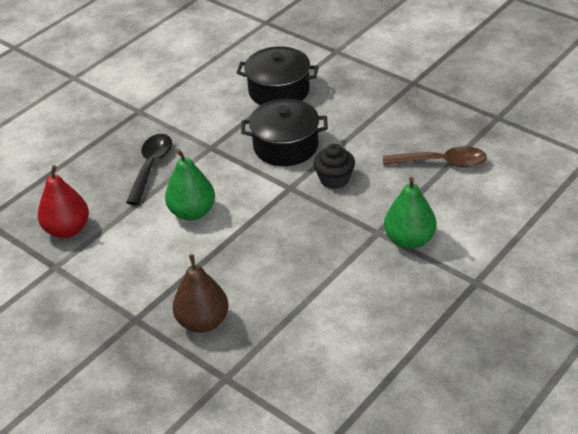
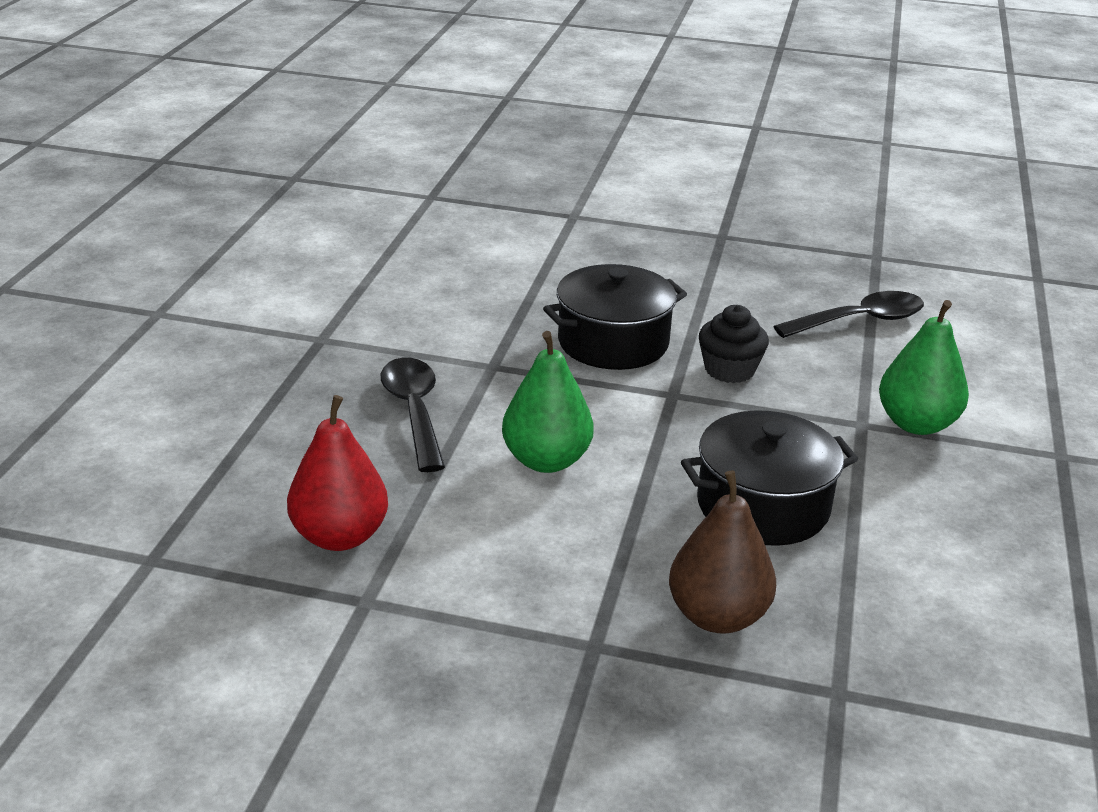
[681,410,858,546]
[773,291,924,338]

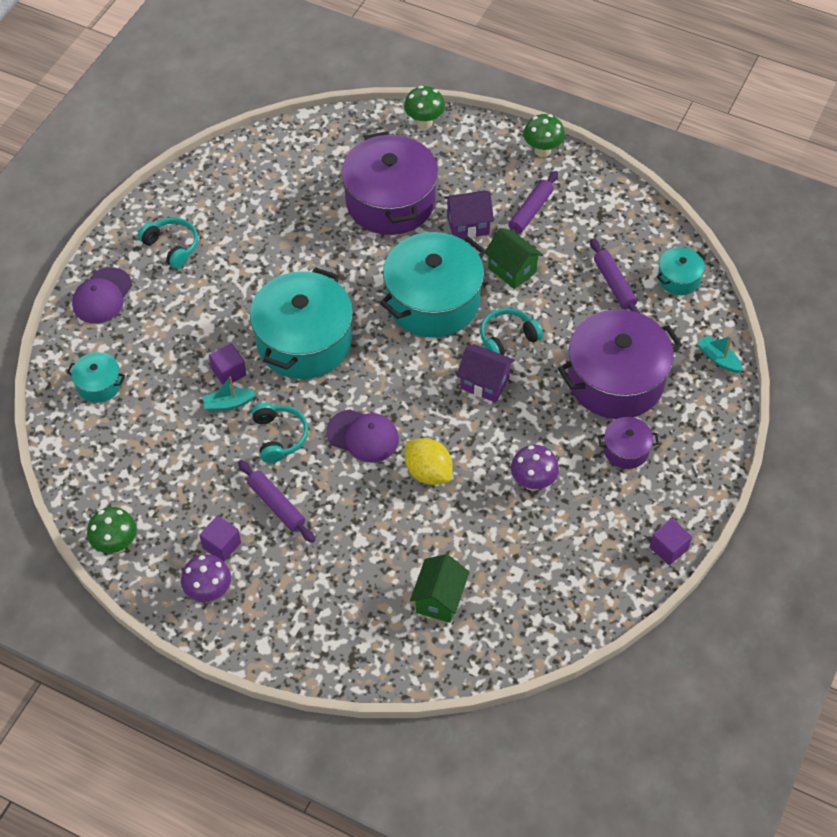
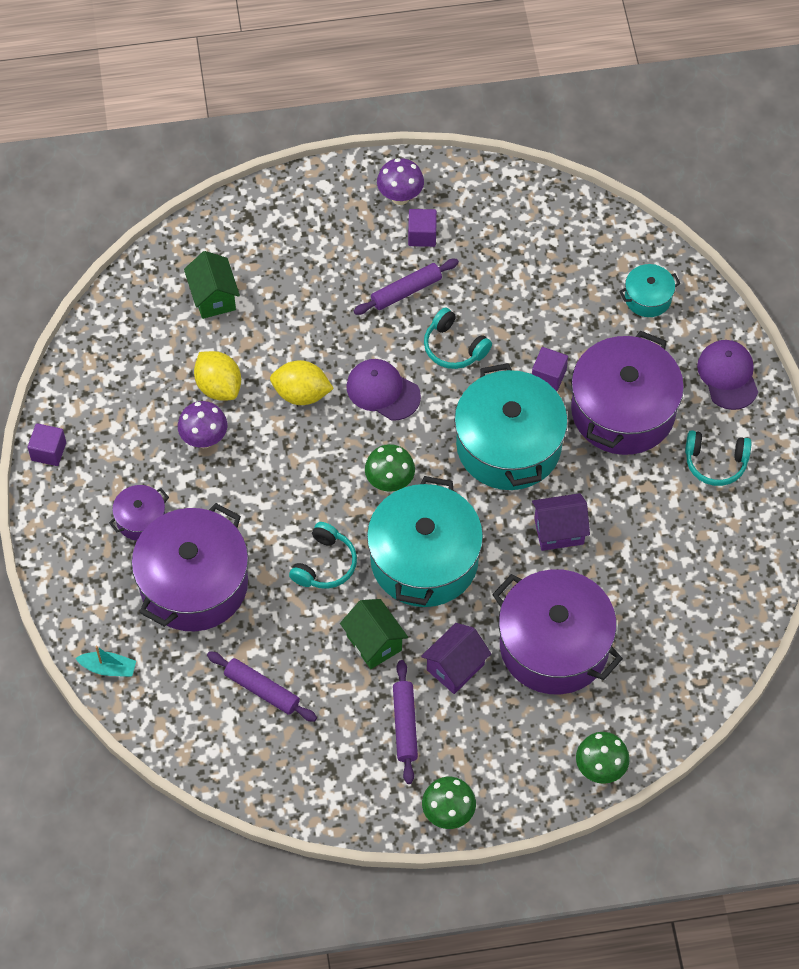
[340,599,408,669]
[657,247,706,295] (first image)
[532,493,590,551]
[202,376,257,411] (first image)
[346,359,421,421]
[354,259,459,315]
[365,444,415,492]
[571,331,684,455]
[194,351,241,401]

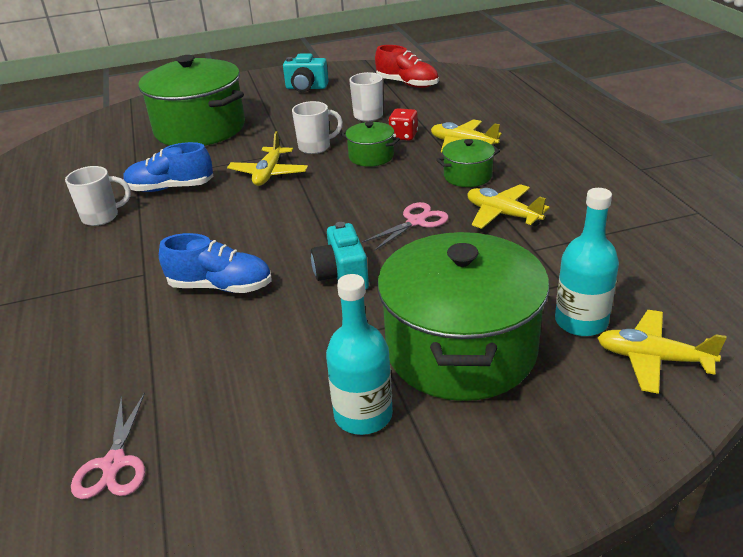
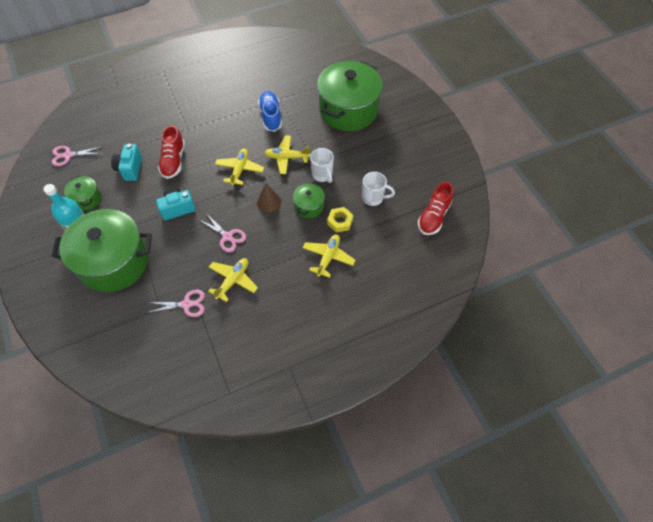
[111,144,142,181]
[327,207,353,233]
[64,175,101,211]
[65,166,131,226] (first image)
[555,188,619,336] (first image)
[158,125,185,179]
[215,149,264,186]
[257,183,281,212]
[147,290,205,317]

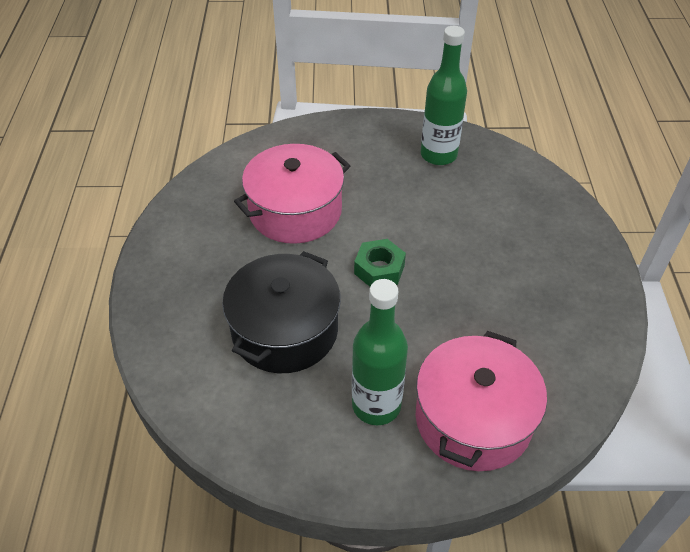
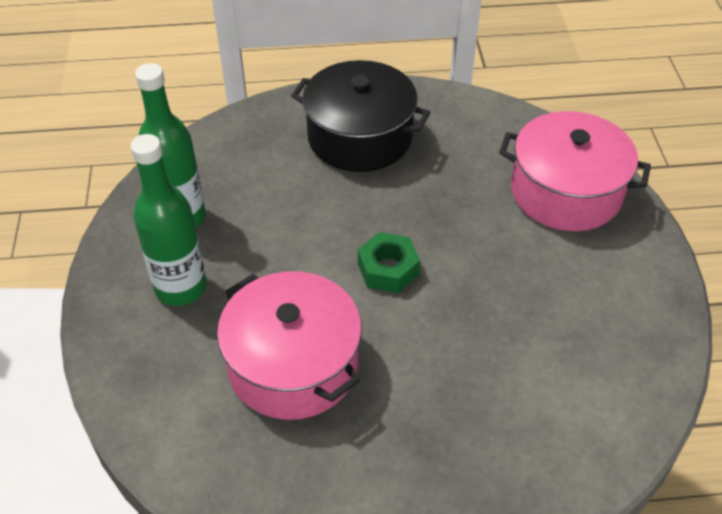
[291,60,430,172]
[130,134,207,306]

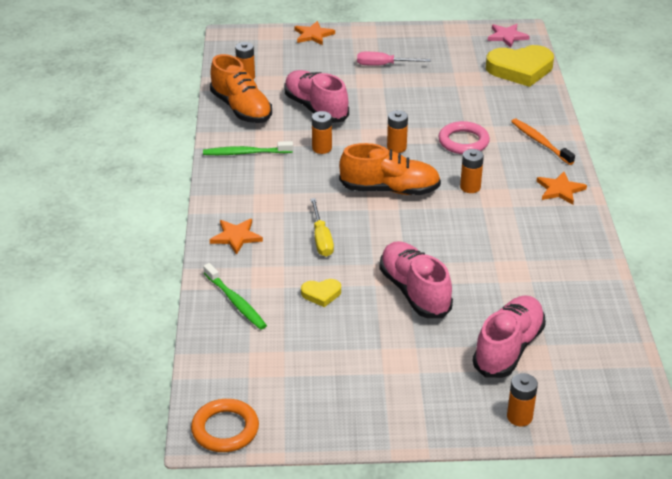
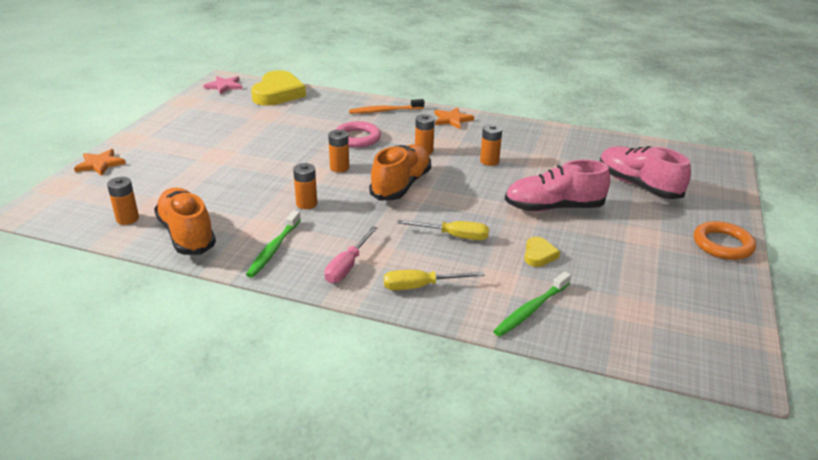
[324,226,378,283]
[154,188,216,255]
[284,70,349,123] (first image)
[384,270,485,290]
[493,272,571,337]
[480,124,502,166]
[694,221,756,260]

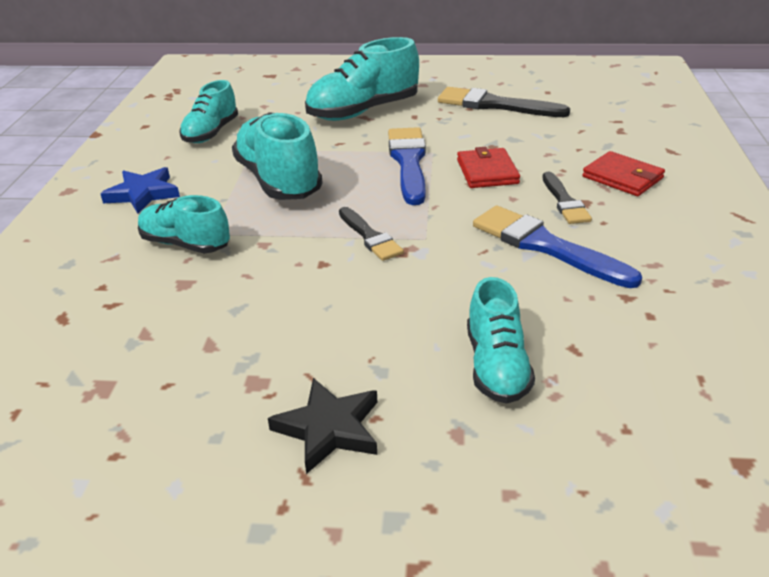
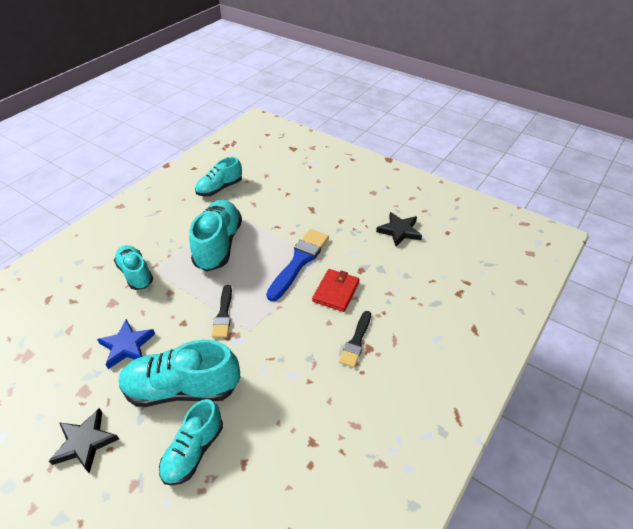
[119,340,240,407]
[376,212,422,247]
[582,151,665,196] (first image)
[97,319,155,369]
[473,205,642,288] (first image)

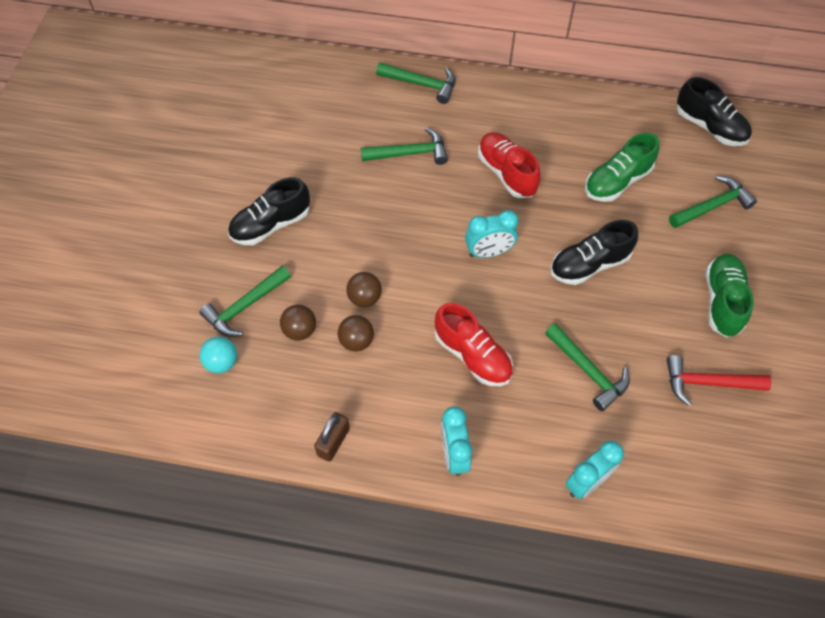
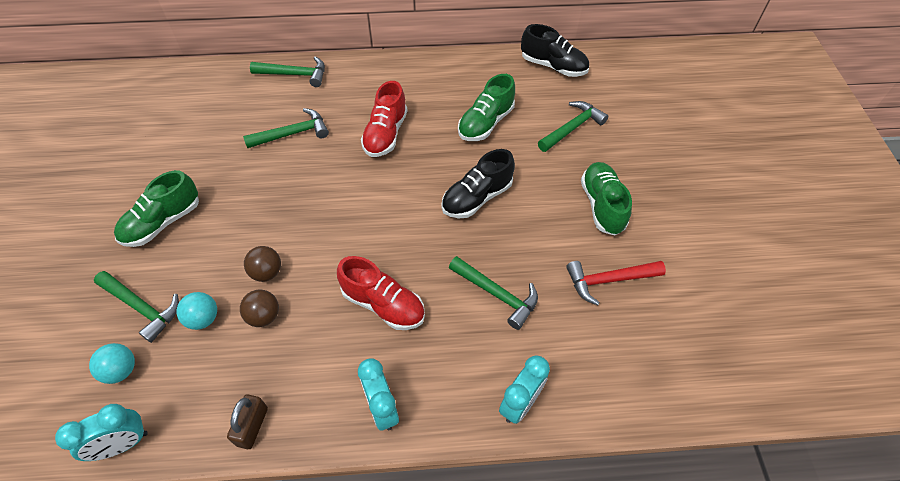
[361,81,408,157]
[114,170,199,247]
[55,404,148,461]
[94,271,179,343]
[177,292,217,330]

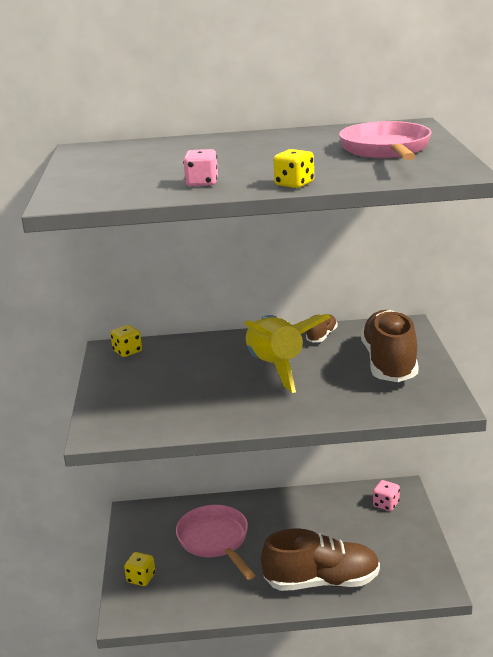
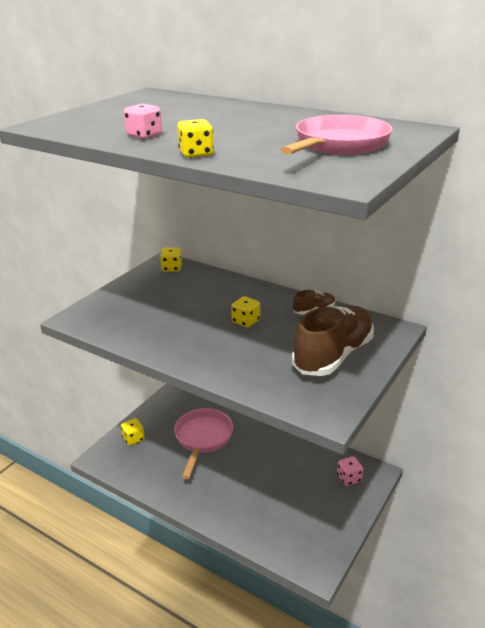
[231,296,260,327]
[261,528,380,591] (first image)

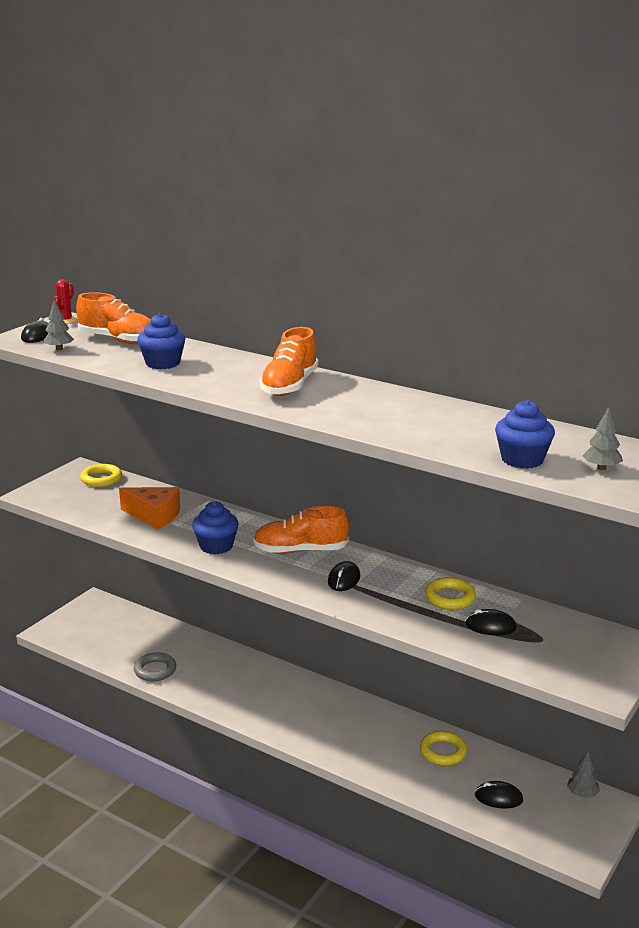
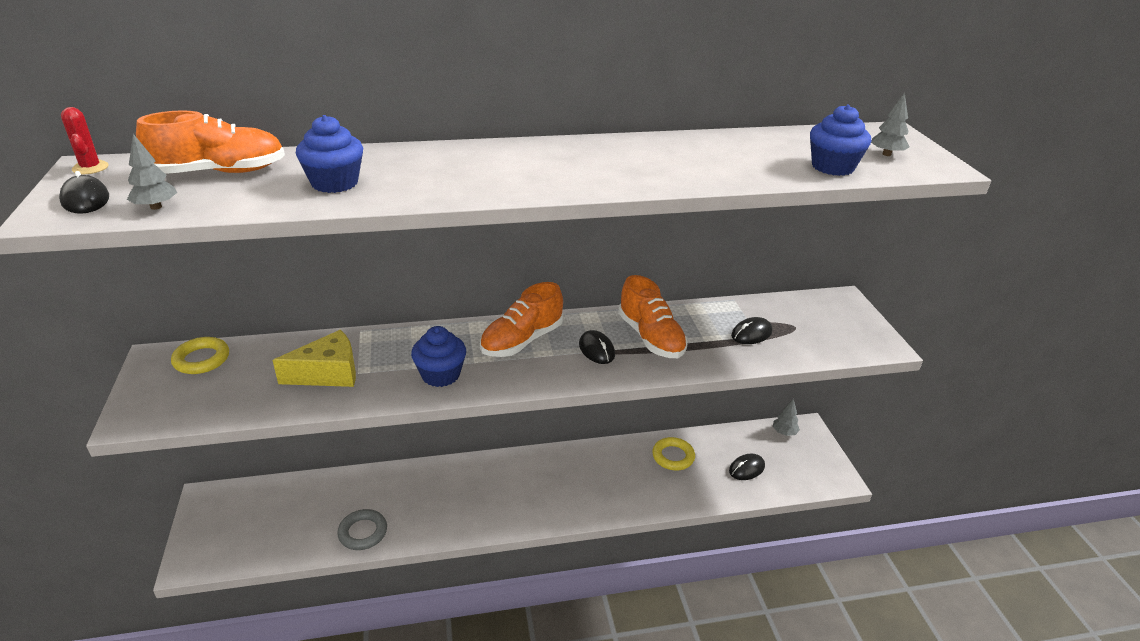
[618,275,688,358]
[272,330,356,387]
[425,577,476,609] (first image)

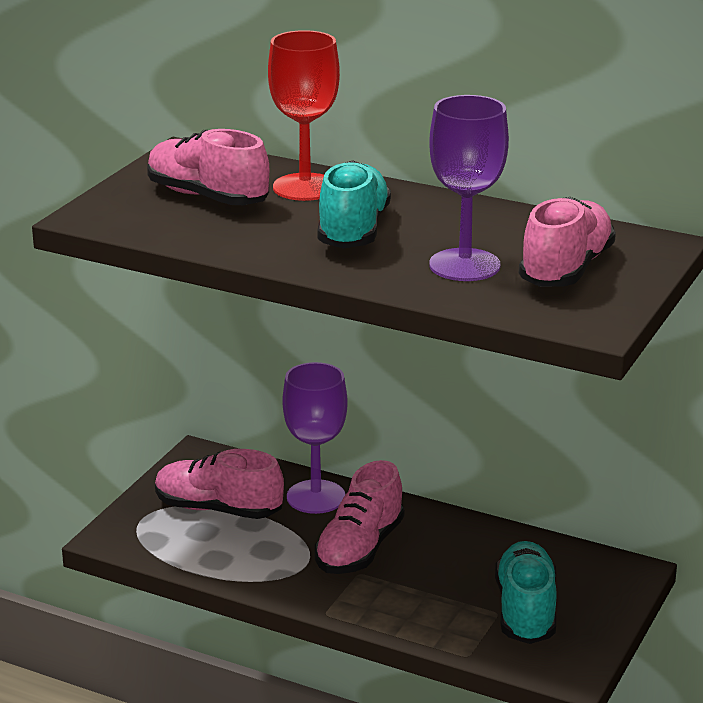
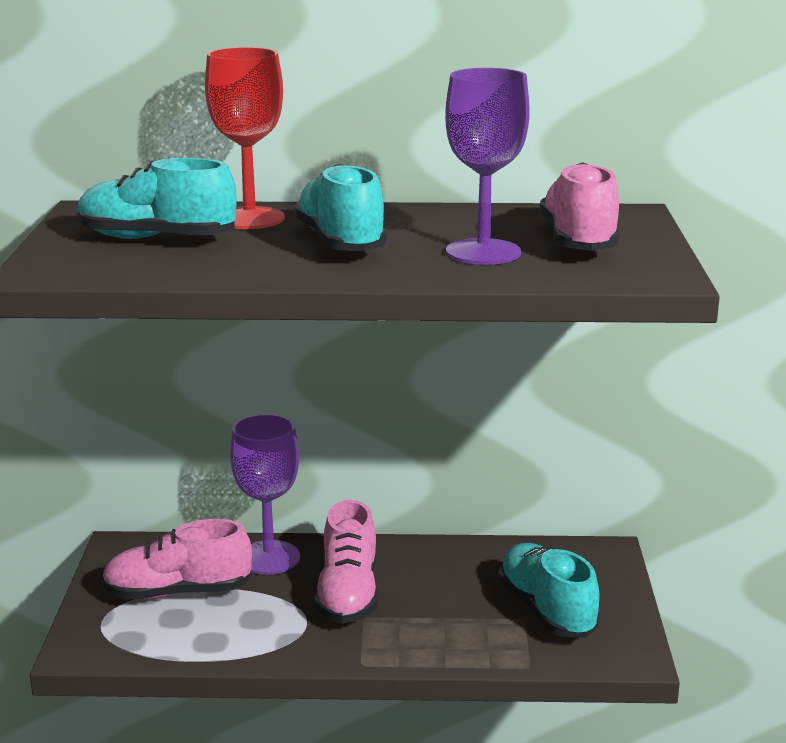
[77,158,237,239]

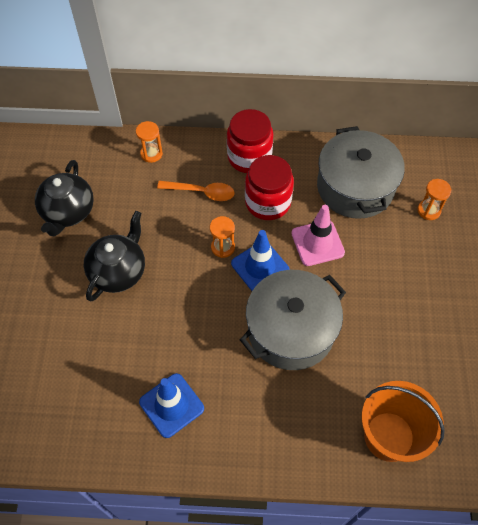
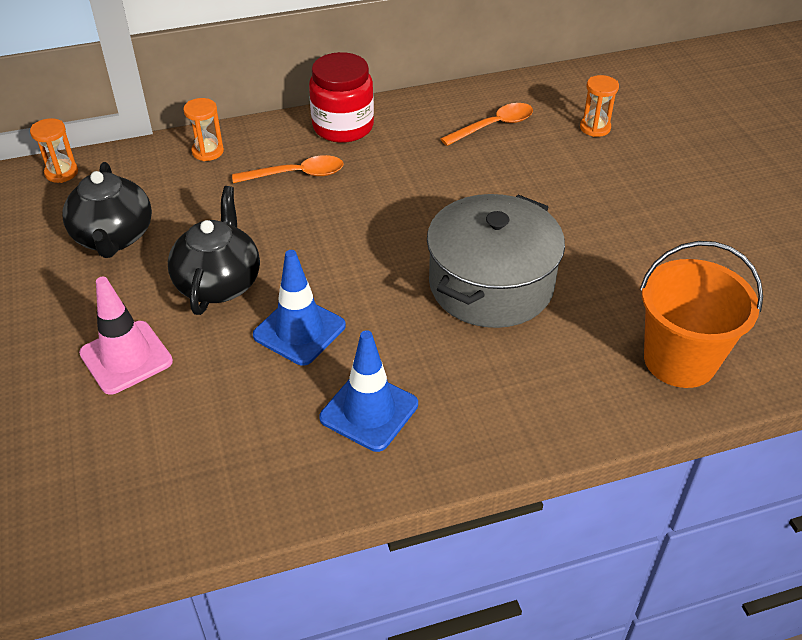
[441,103,533,146]
[245,155,294,220] (first image)
[79,277,173,395]
[30,118,78,183]
[253,250,346,366]

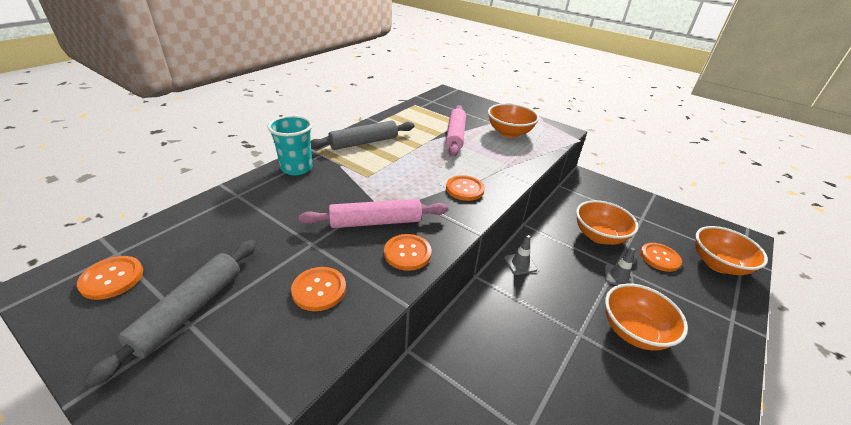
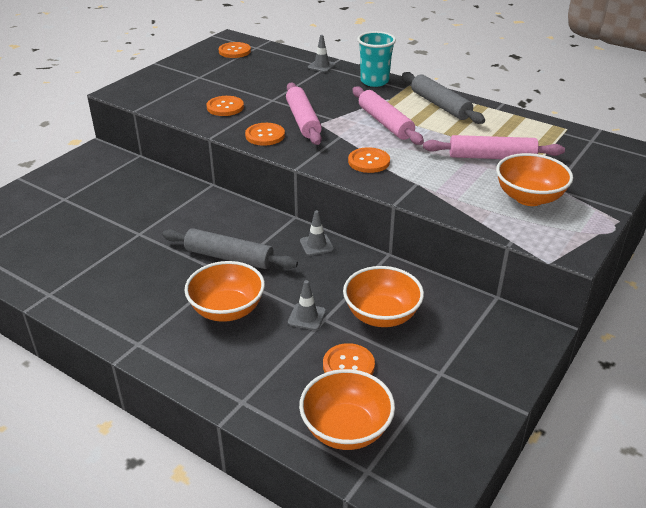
[162,228,298,269]
[308,35,336,72]
[353,87,424,145]

